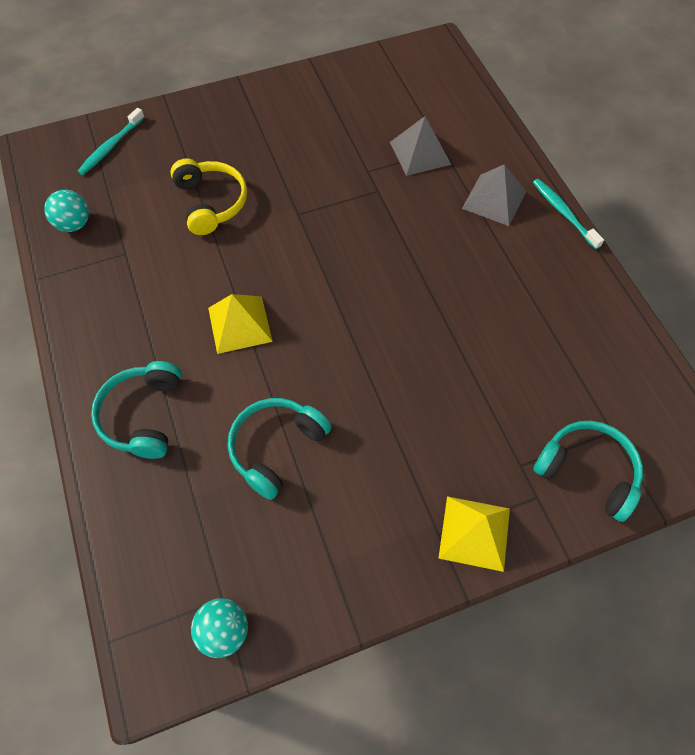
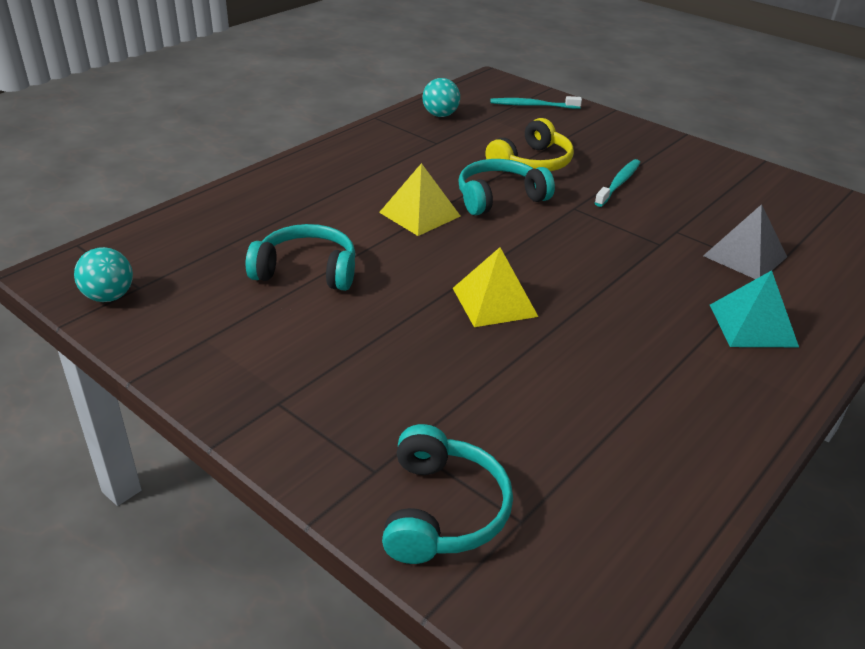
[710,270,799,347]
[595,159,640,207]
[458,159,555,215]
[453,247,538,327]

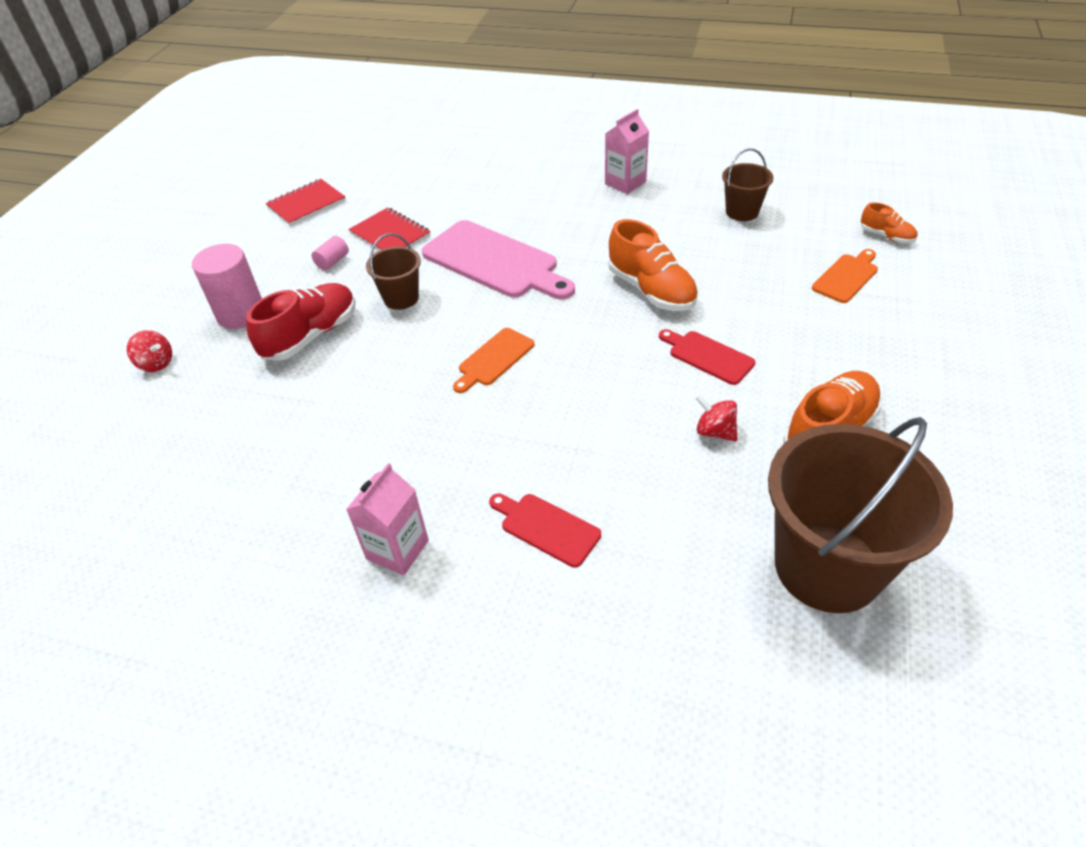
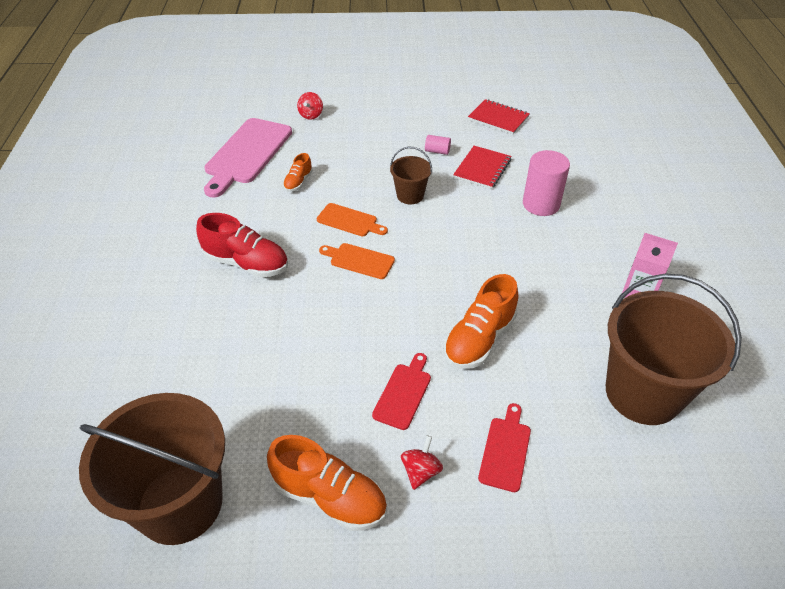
[606,273,742,425]
[283,153,313,192]
[204,118,292,198]
[523,150,570,216]
[317,203,388,236]
[196,213,288,277]
[401,435,443,490]
[346,463,429,576] (first image)
[478,403,531,492]

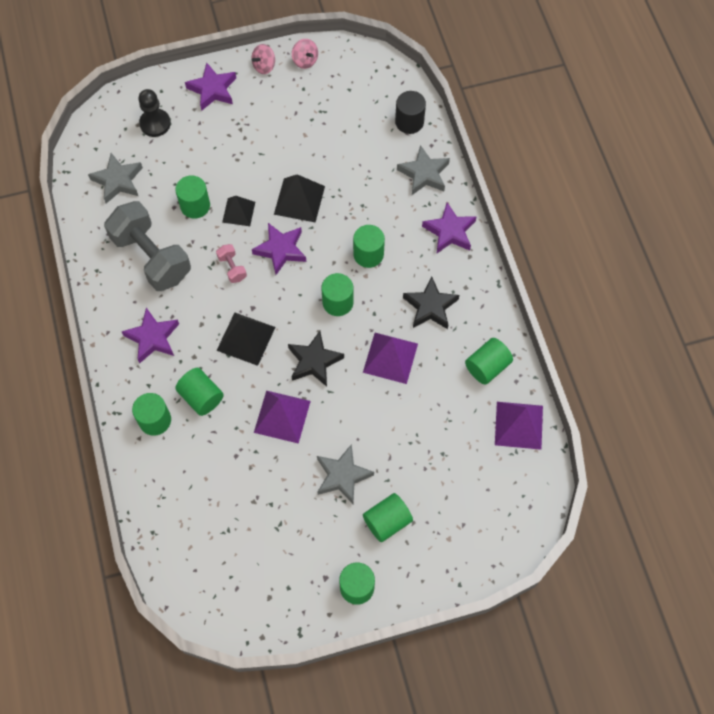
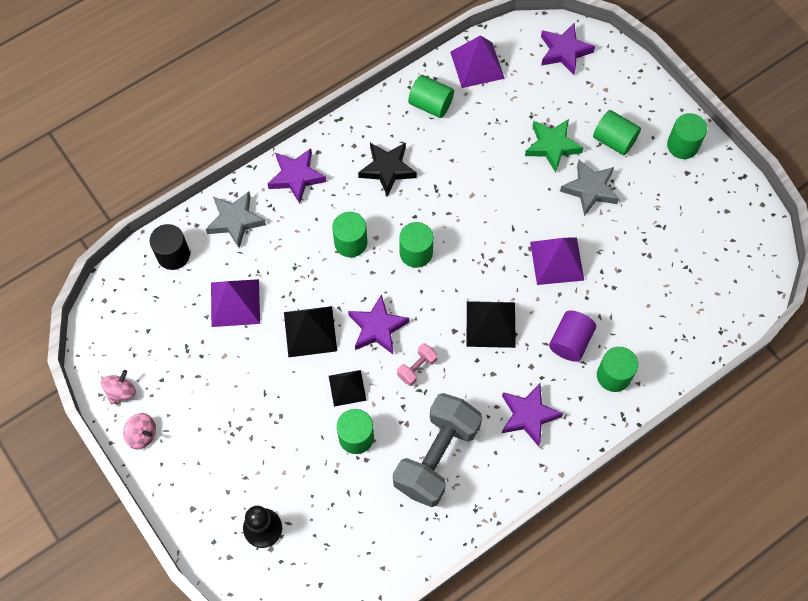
[541,23,595,75]
[88,153,143,203] (first image)
[288,331,344,387] (first image)
[211,279,260,327]
[549,310,596,362]
[525,119,583,173]

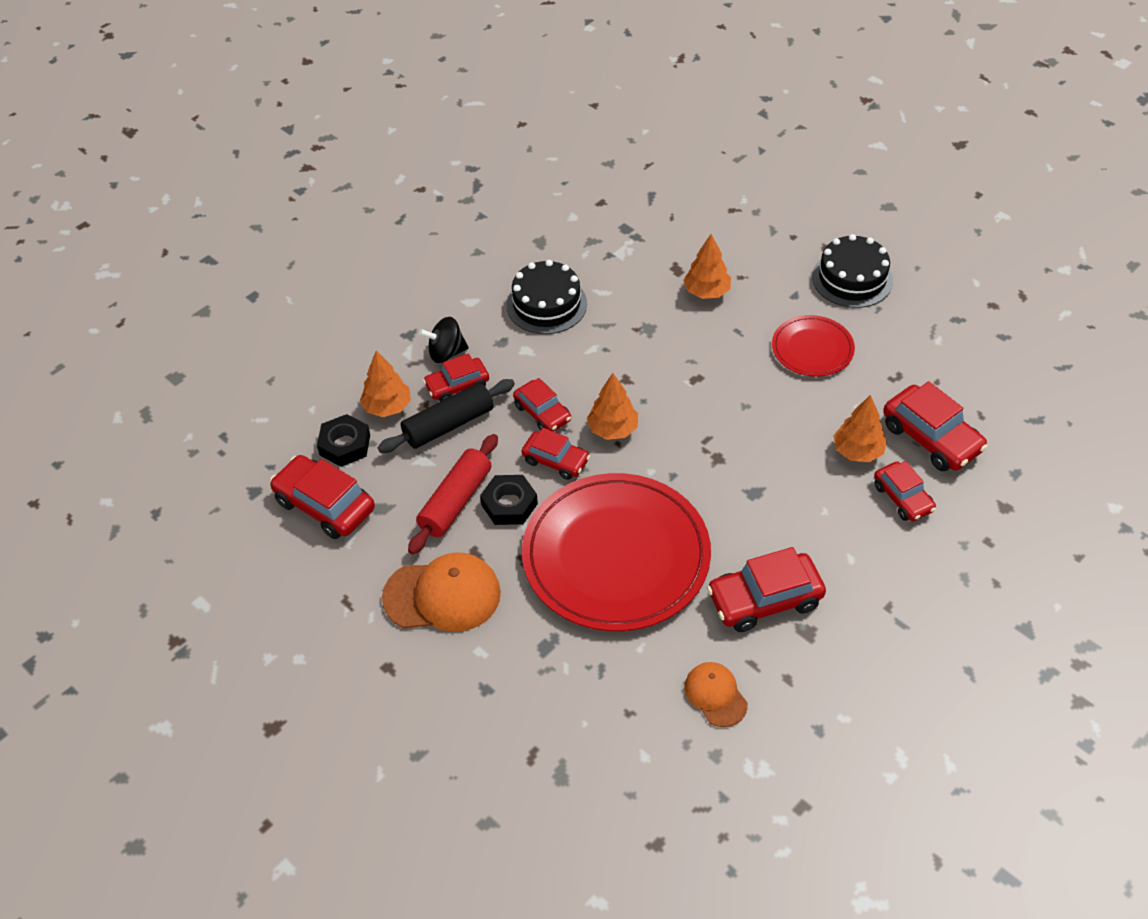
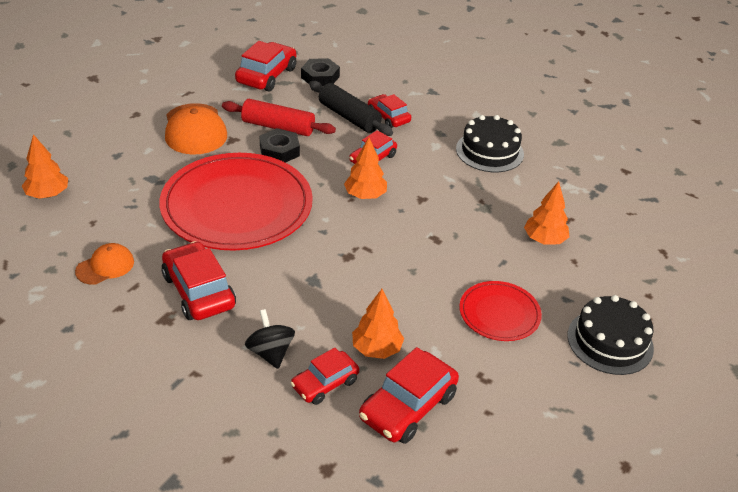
[245,309,295,369]
[22,134,68,199]
[522,428,590,480] (first image)

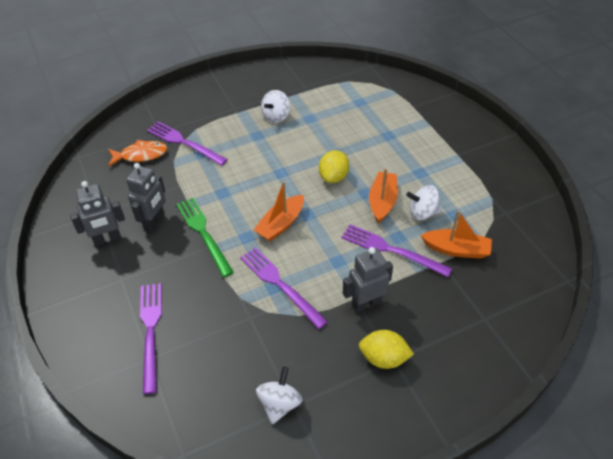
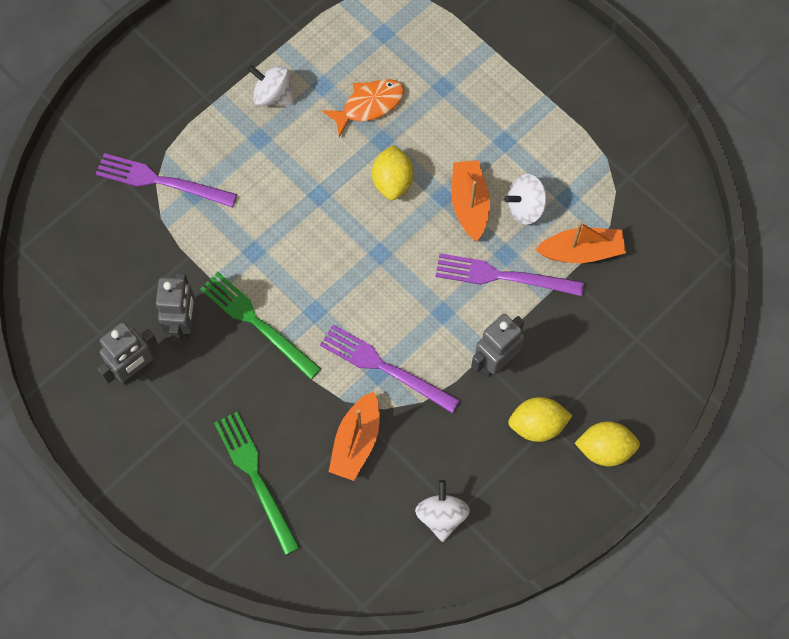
[248,65,294,106]
[322,79,405,137]
[329,391,380,481]
[214,412,300,555]
[575,421,640,466]

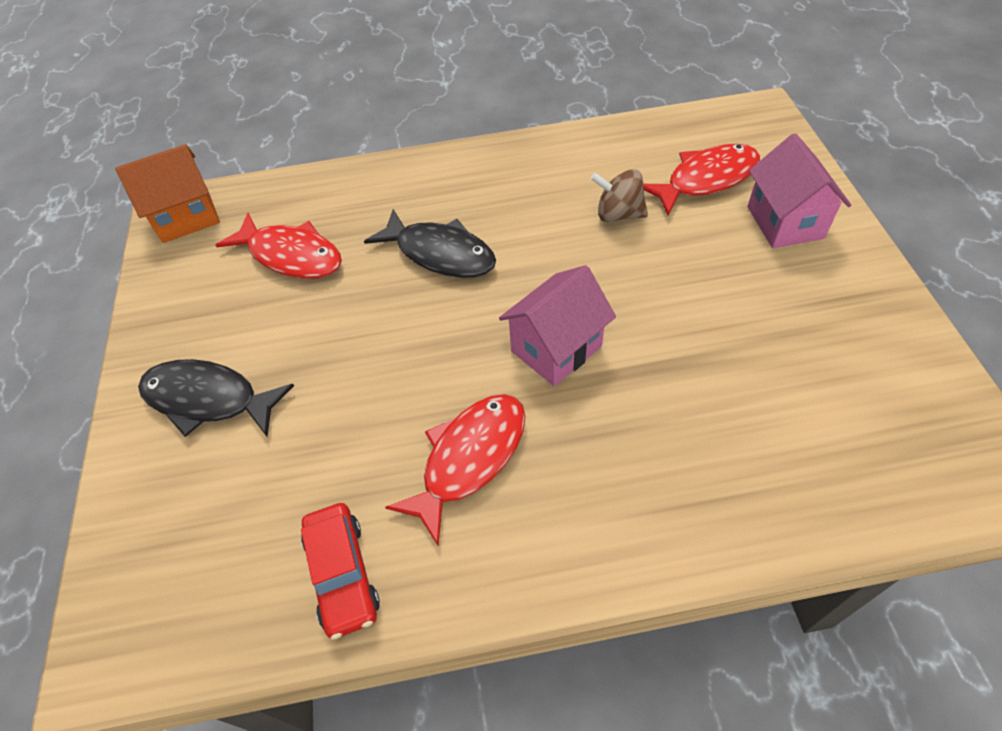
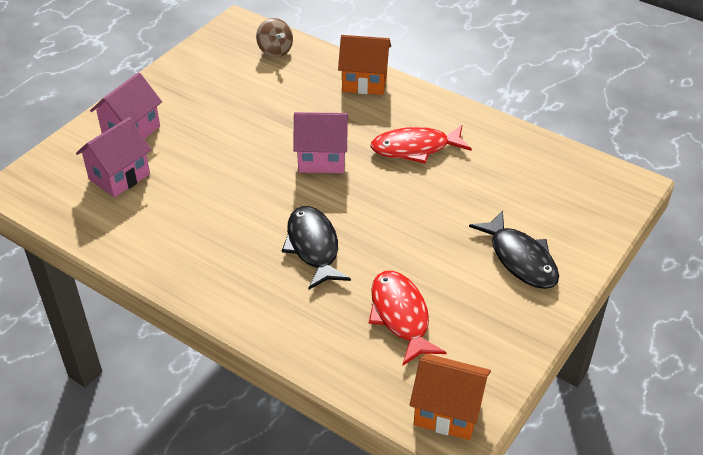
[76,117,152,197]
[256,18,293,57]
[301,503,380,640] (first image)
[338,35,391,95]

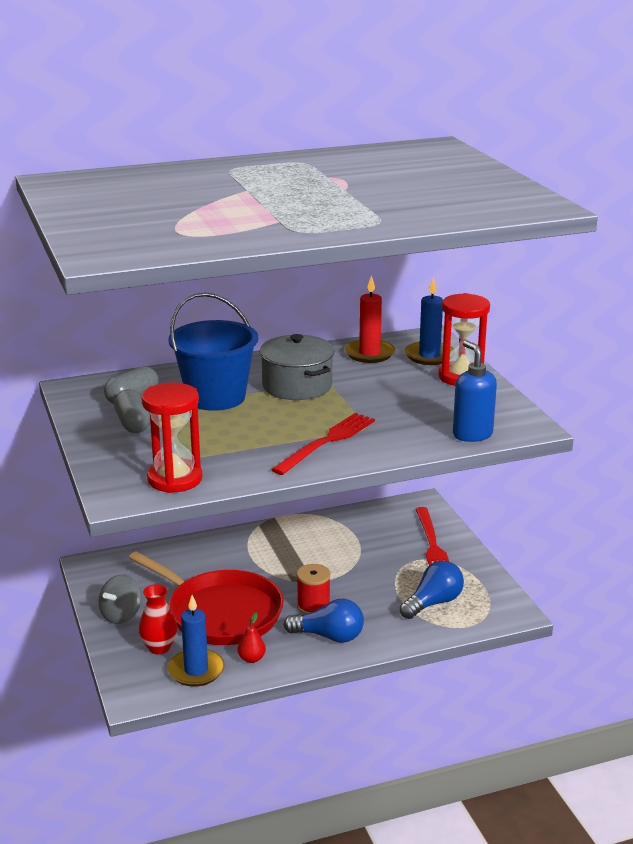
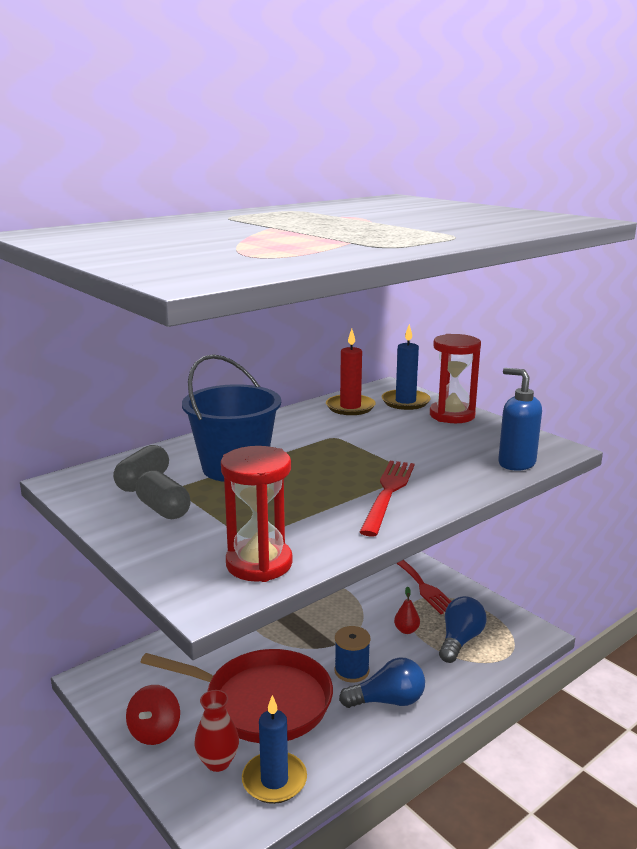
[260,334,334,400] (first image)
[334,626,371,682]
[126,685,180,745]
[394,587,420,634]

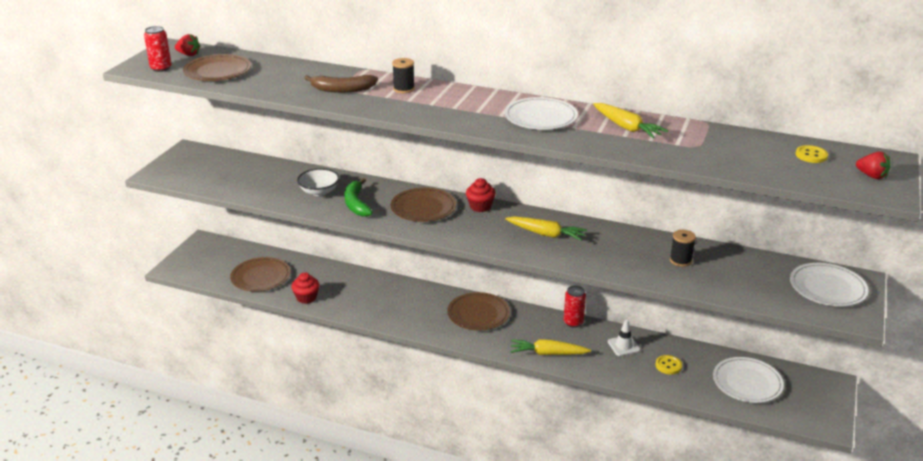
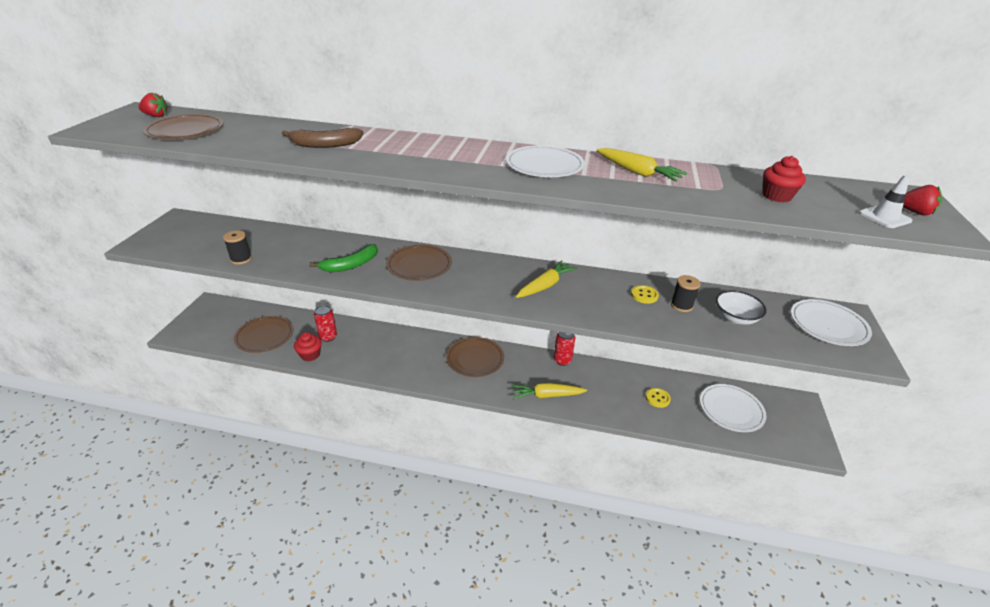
[314,305,337,342]
[223,230,252,264]
[631,285,659,304]
[716,290,767,325]
[309,244,378,272]
[763,156,806,202]
[516,260,577,298]
[859,175,913,228]

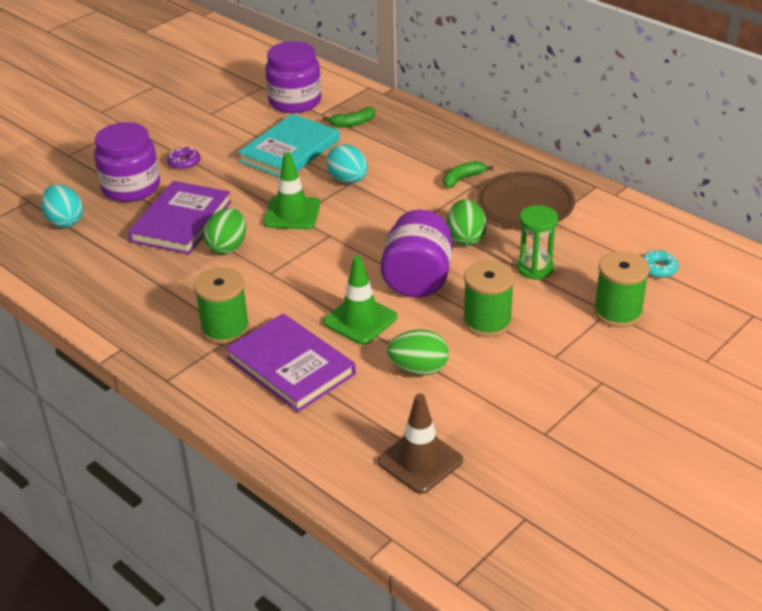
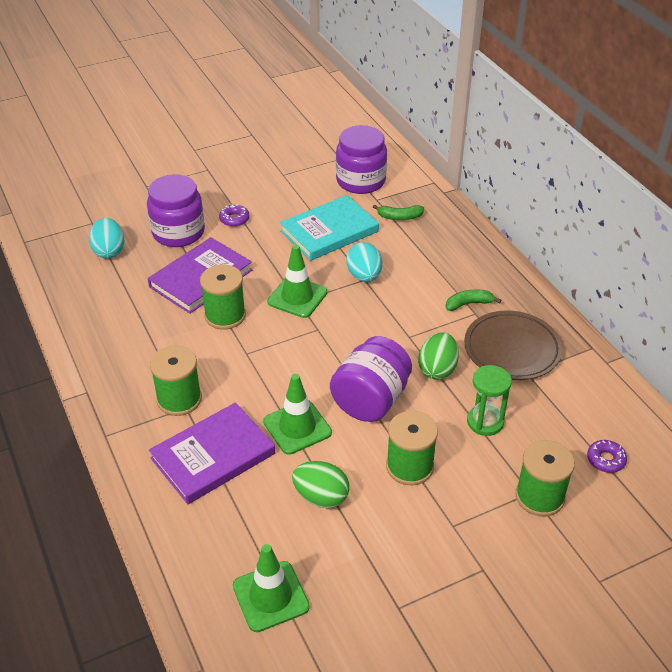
[200,265,246,330]
[587,440,627,473]
[149,402,275,504]
[233,544,310,632]

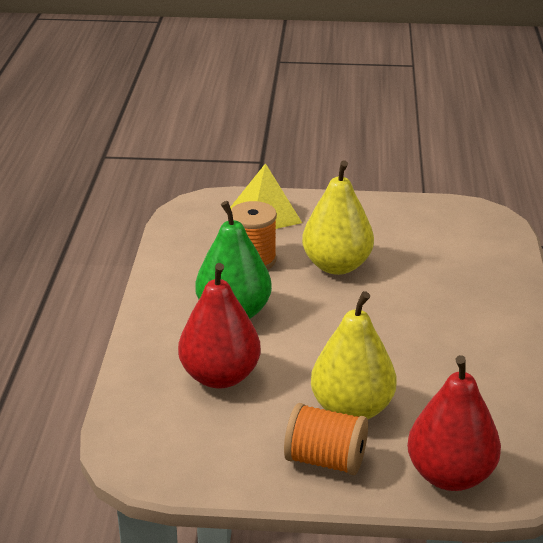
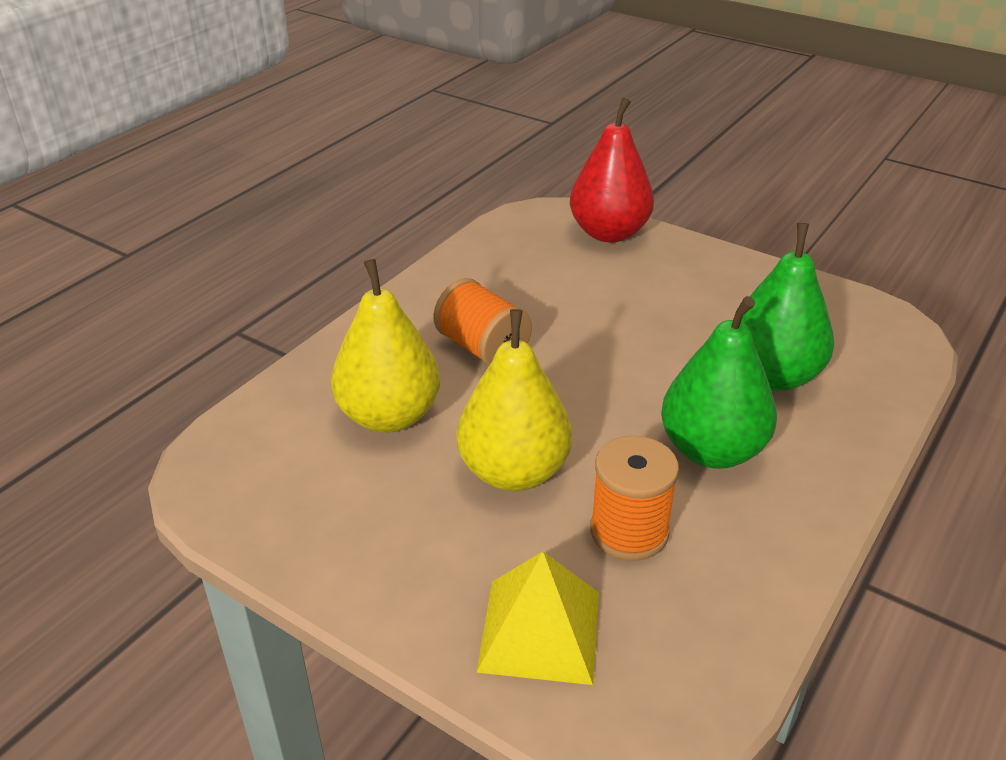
[741,223,834,391]
[331,259,440,433]
[433,278,532,366]

